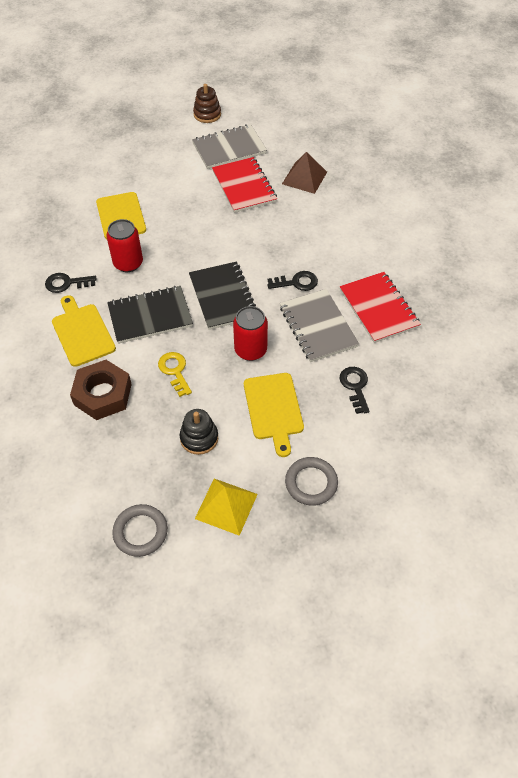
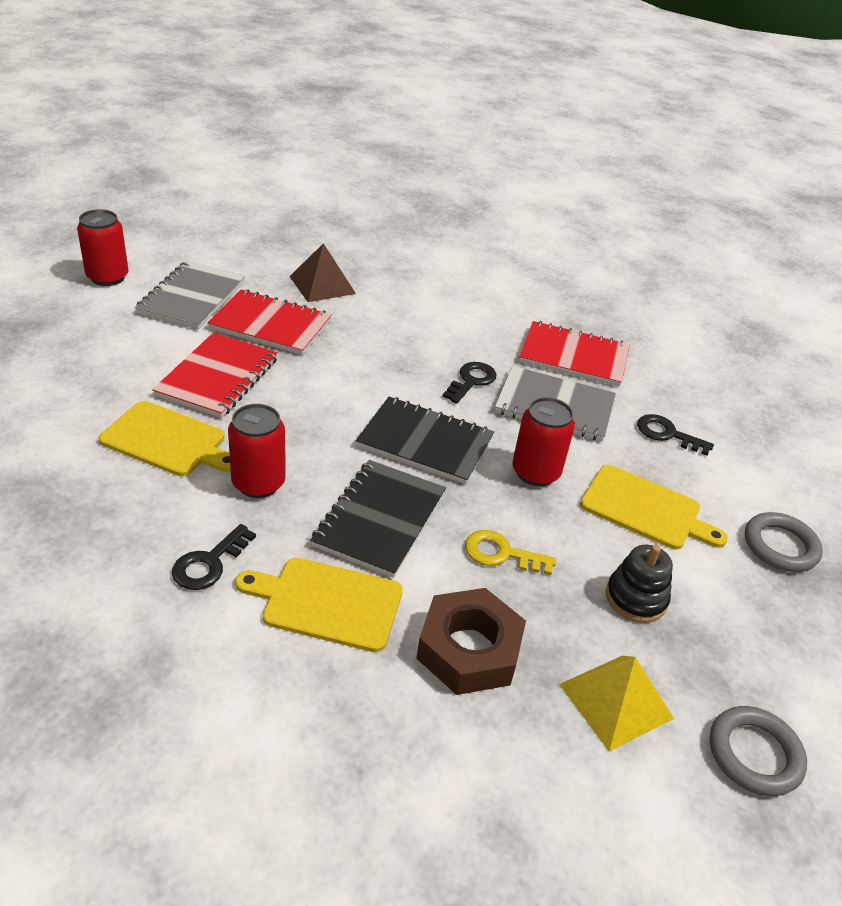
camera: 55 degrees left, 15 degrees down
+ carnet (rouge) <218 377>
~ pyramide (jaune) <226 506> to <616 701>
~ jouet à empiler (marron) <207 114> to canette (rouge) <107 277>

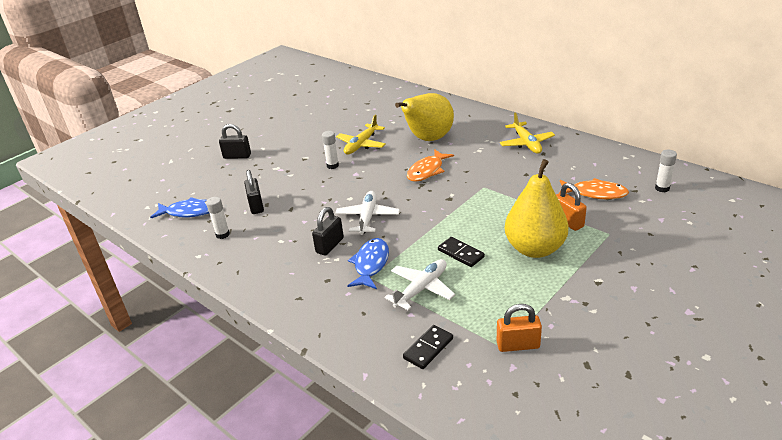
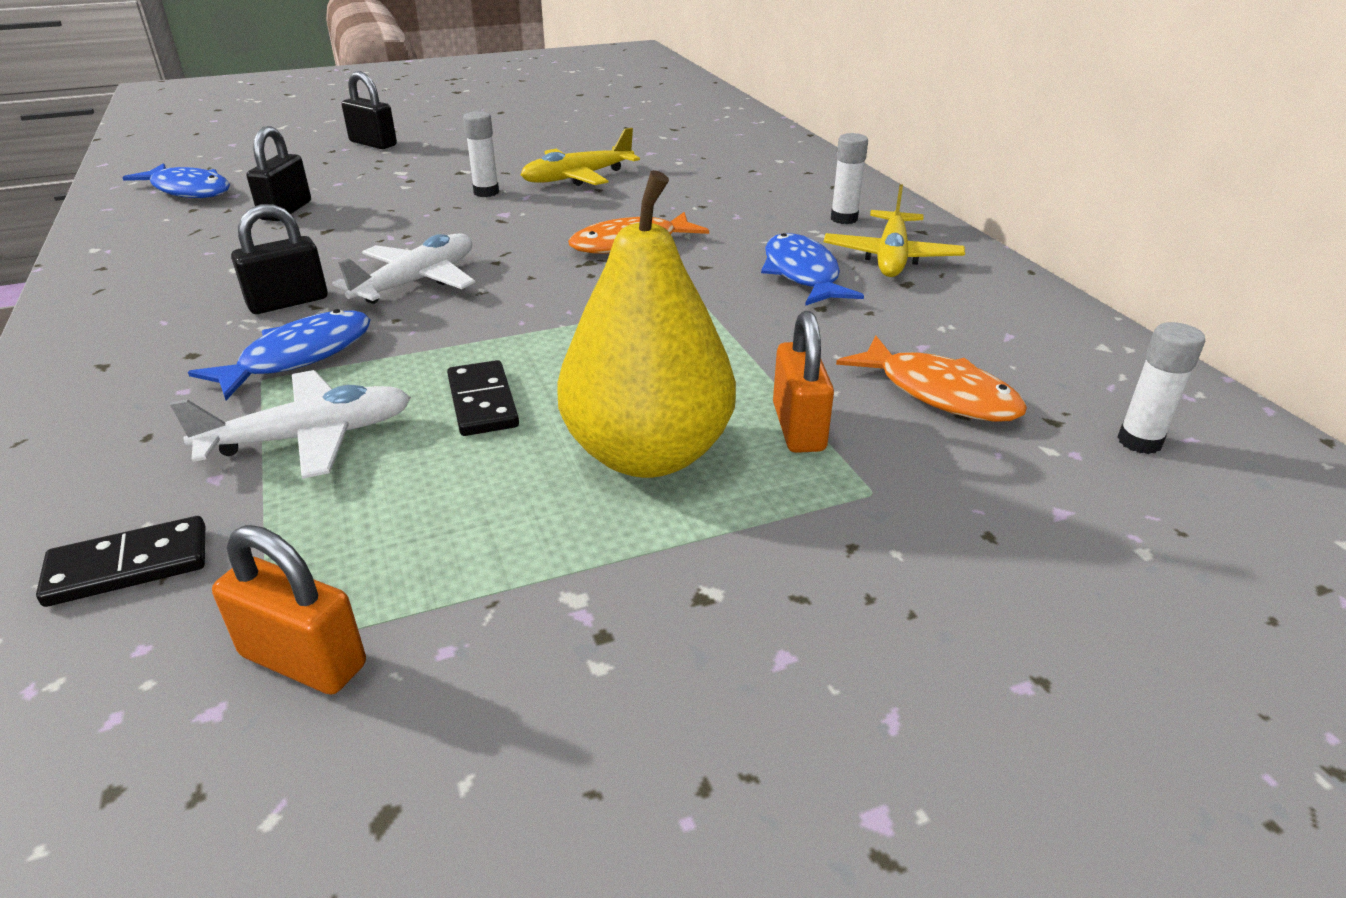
camera: 25 degrees right, 0 degrees up
- poire (jaune) <428 139>
+ poisson (bleu) <802 274>
~ bâton de colle (blanc) <222 234> to <844 219>

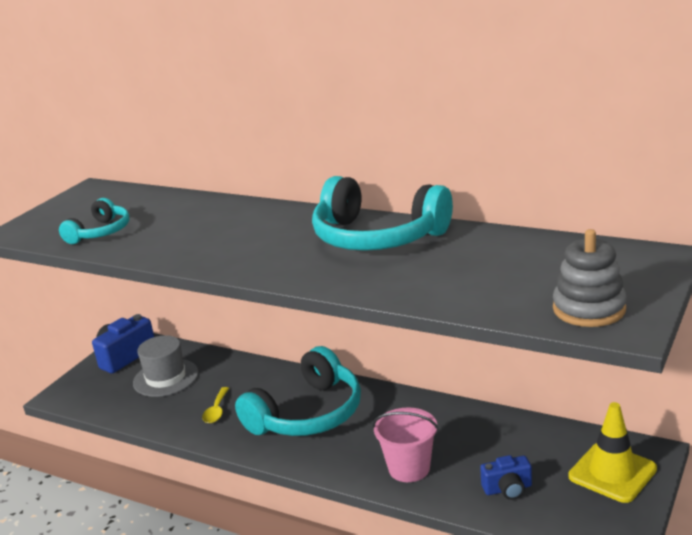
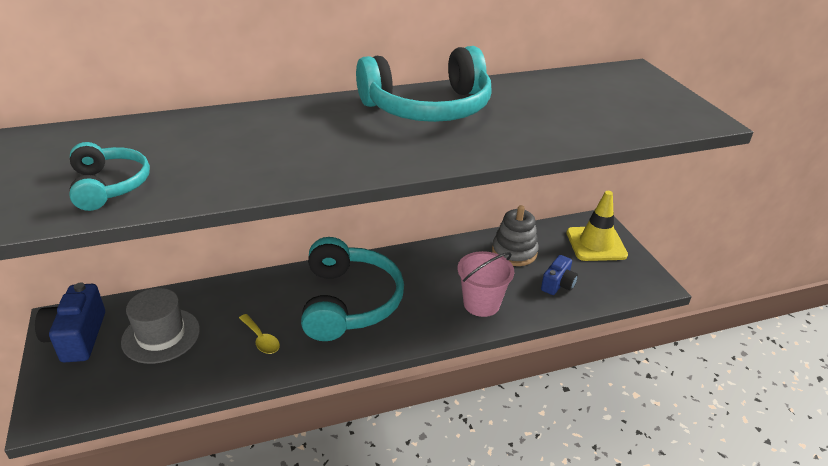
camera: 50 degrees left, 10 degrees up
~ jouet à empiler (gris) <589 309> to <514 252>

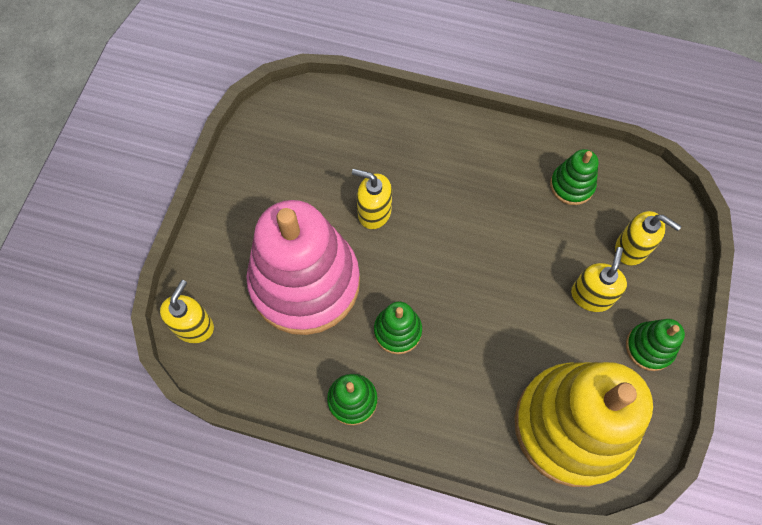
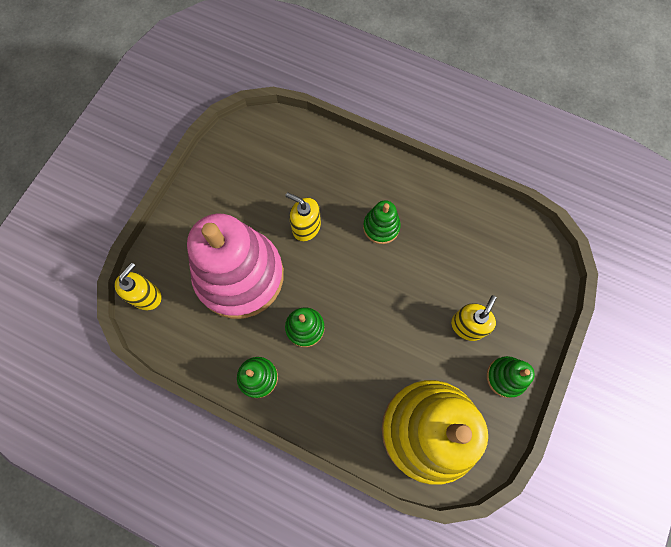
camera: 10 degrees right, 5 degrees up
- distributeur de savon (jaune) <631 248>
~ jouet à empiler (vert) <572 185> to <381 227>

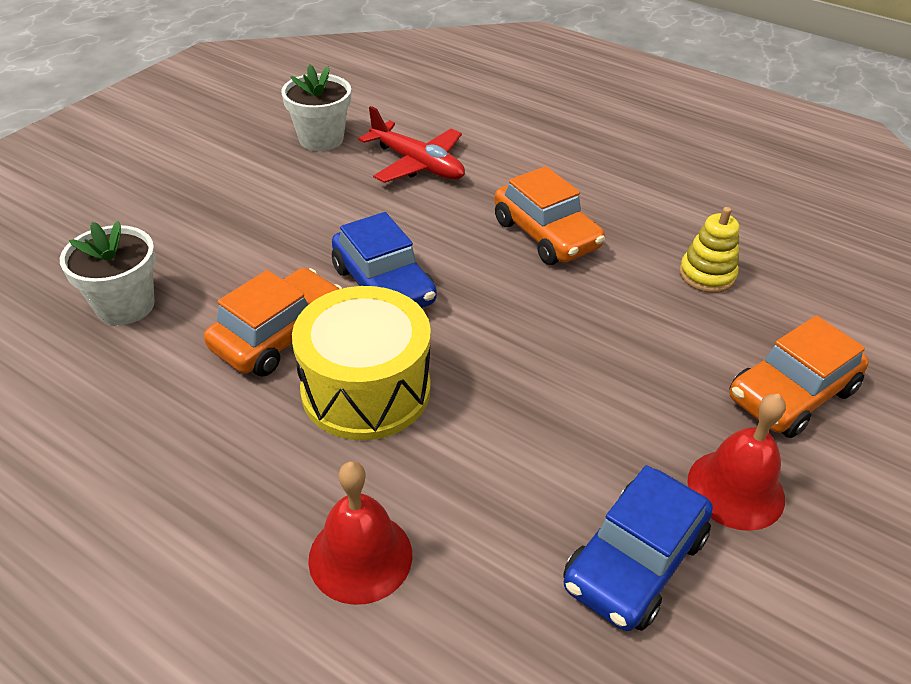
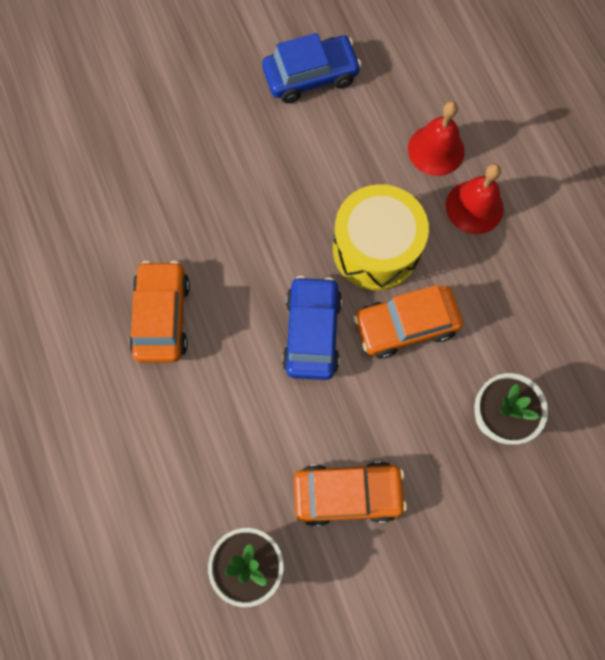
camera: 145 degrees left, 30 degrees up
- avion (rouge) <417 164>
- jouet à empiler (jaune) <707 275>
~ cloche (rouge) <735 489> to <474 207>
~ voiture (orange) <791 394> to <347 494>

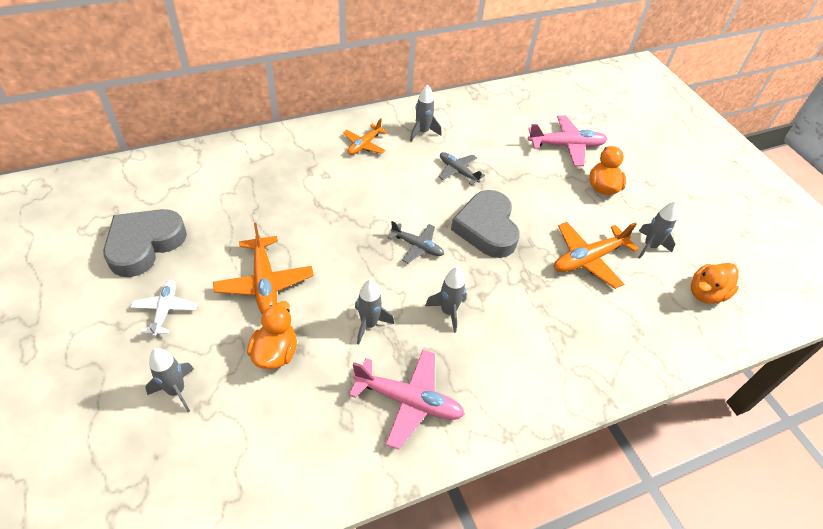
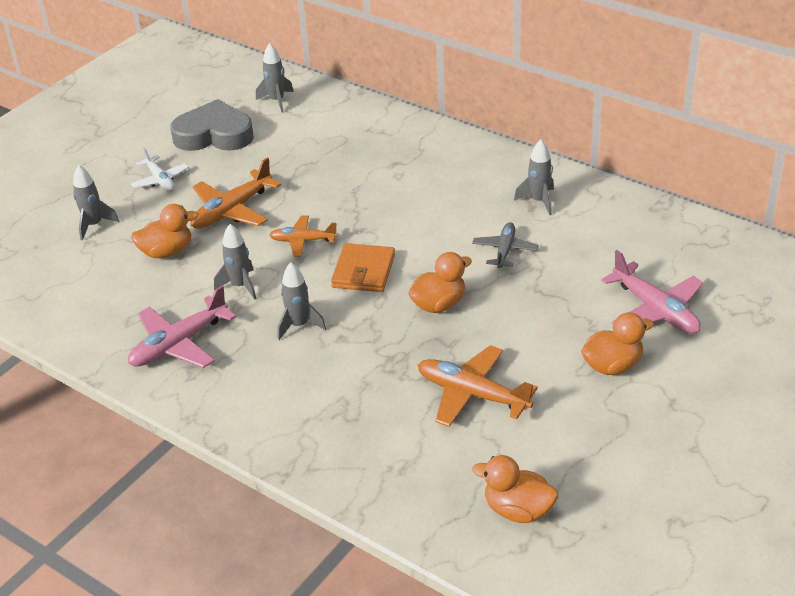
camera: 65 degrees right, 10 degrees down
~ avion (orange) <364 145> to <303 241>
~ fusée (gris) <650 246> to <277 101>
~ avion (gris) <417 246> to portefeuille (orange) <363 271>
~ cœur (gris) <486 228> to canard (orange) <439 304>
~ avion (blanc) <165 310> = <160 180> 90 degrees clockwise
~ avion (rose) <409 401> = <179 344> 60 degrees clockwise

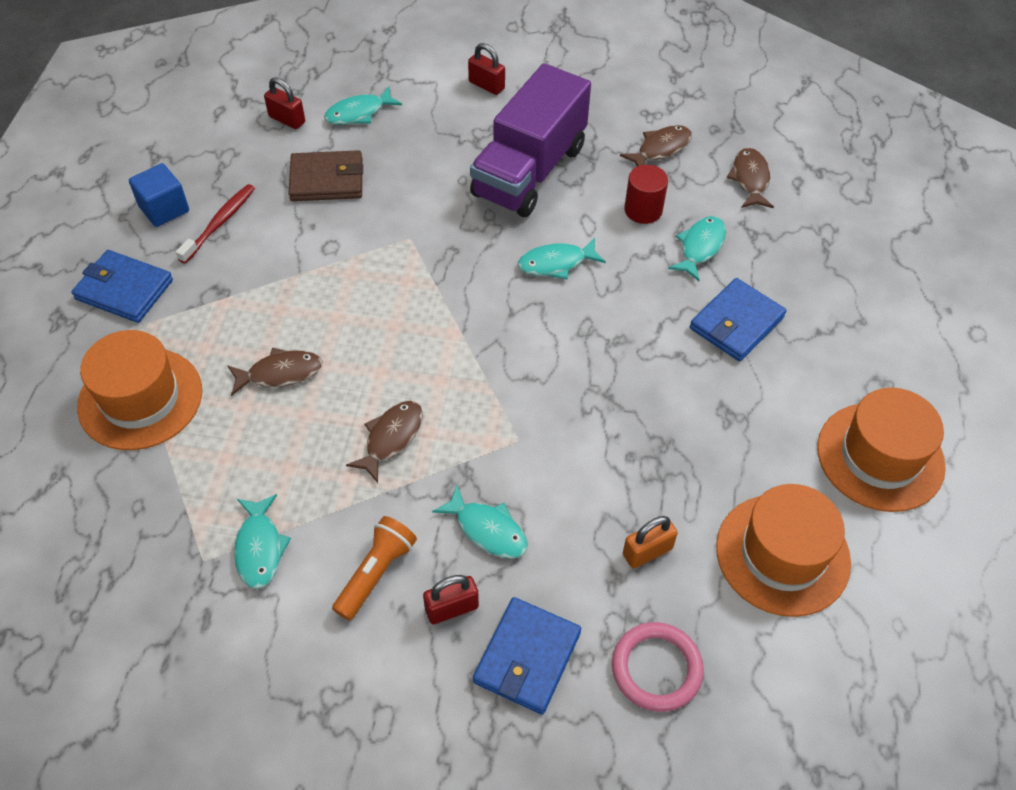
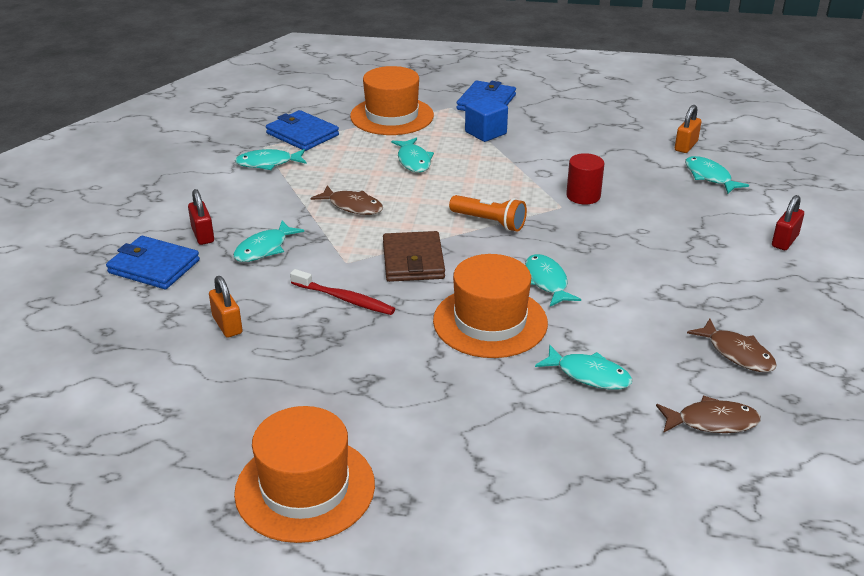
camera: 90 degrees right, 20 degrees down
- camion (violet) <529 171>
- anneau (rose) <656 668>
~ cube (bleu) <164 209> to <485 133>
~ brosse à dents (rouge) <219 223> to <345 299>
~ portefeuille (marron) <327 180> to <413 260>
~ lampe de poche (orange) <376 573> to <489 222>
~ cylindre (rouge) <643 210> to <583 196>
~ portefeuille (bleu) <736 323> to <302 134>
~ chapeau (orange) <782 554> to <490 322>
~ poisson (marron) <280 373> to poisson (turquoise) <413 161>
~ cadenas (rouge) <287 119> to cadenas (orange) <686 146>

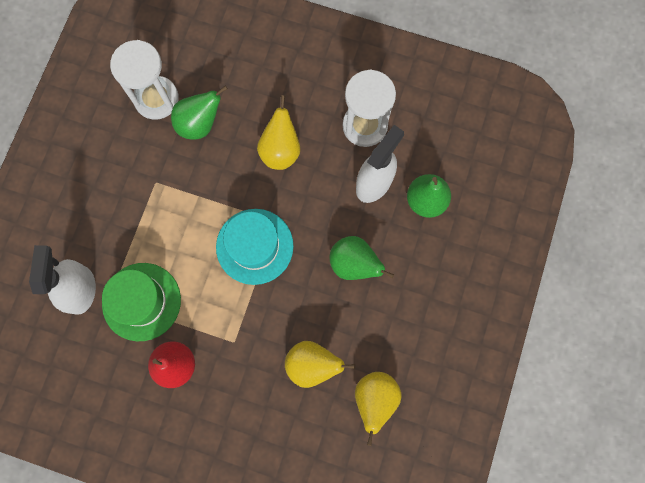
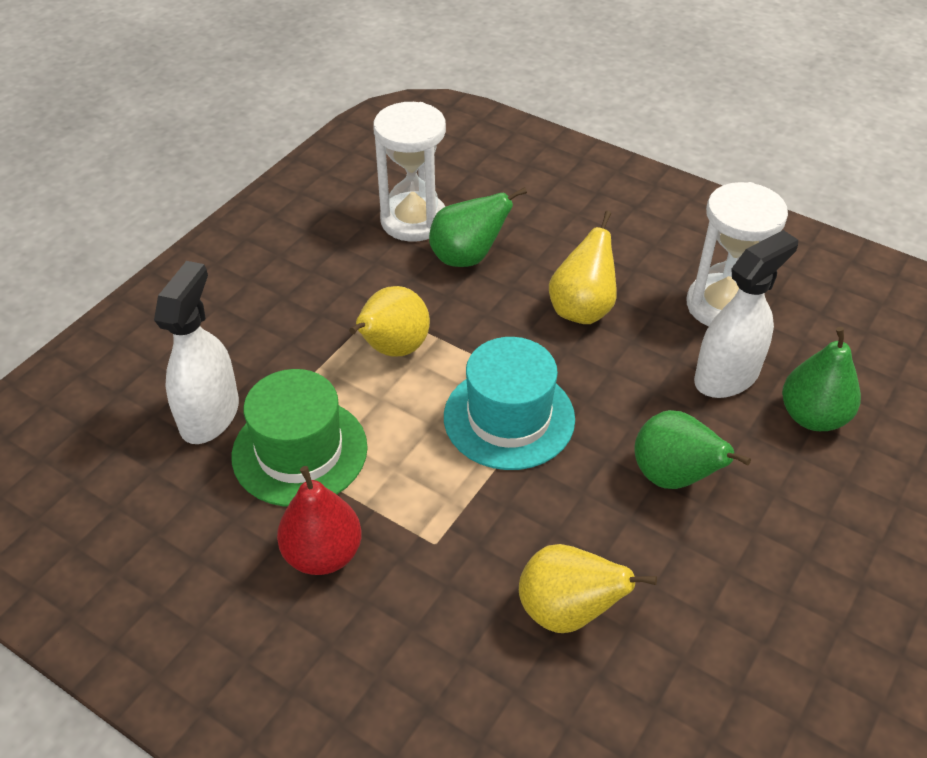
camera: 15 degrees right, 30 degrees down
~ poire (jaune) <375 399> to <392 349>

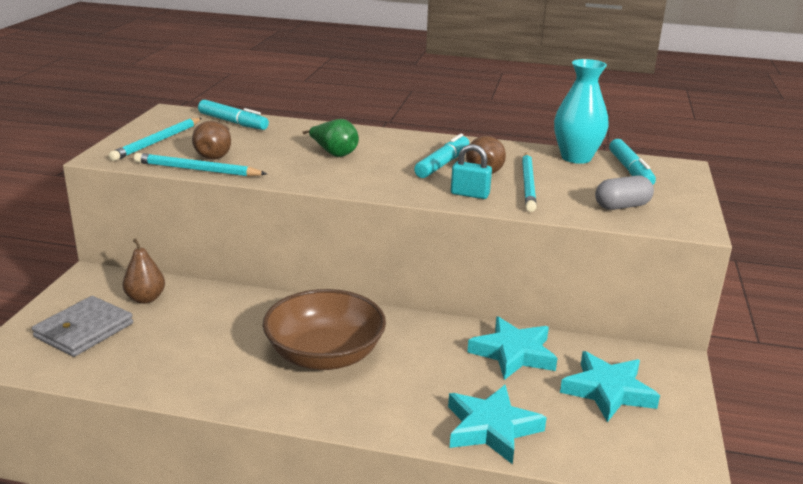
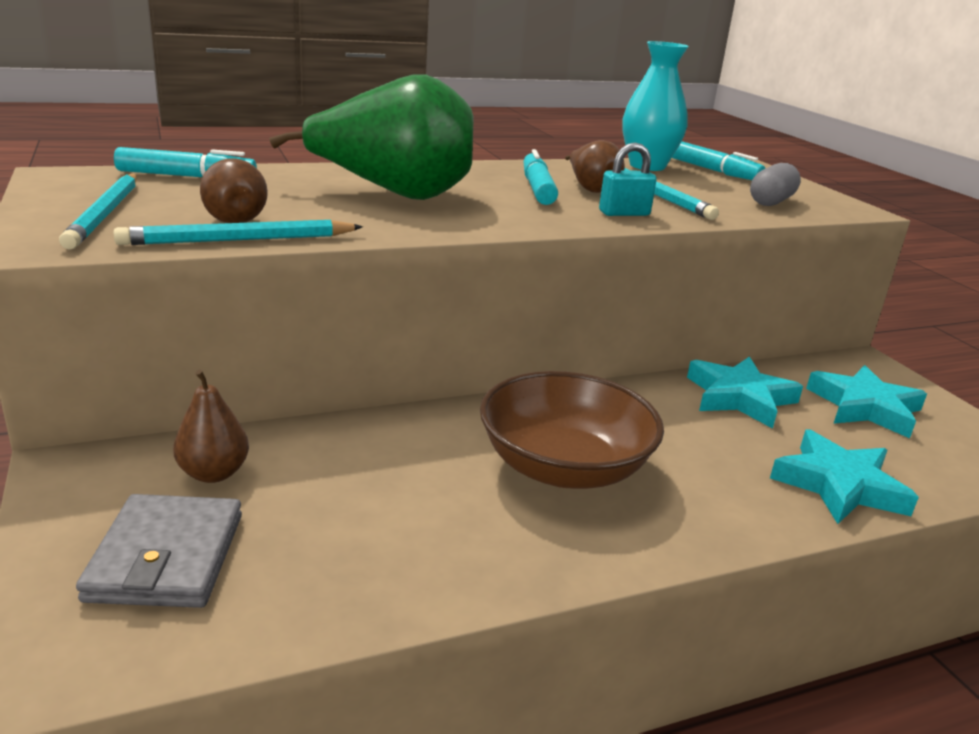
camera: 35 degrees left, 0 degrees up
~ poire (vert) <334 154> = <395 195> x2.12

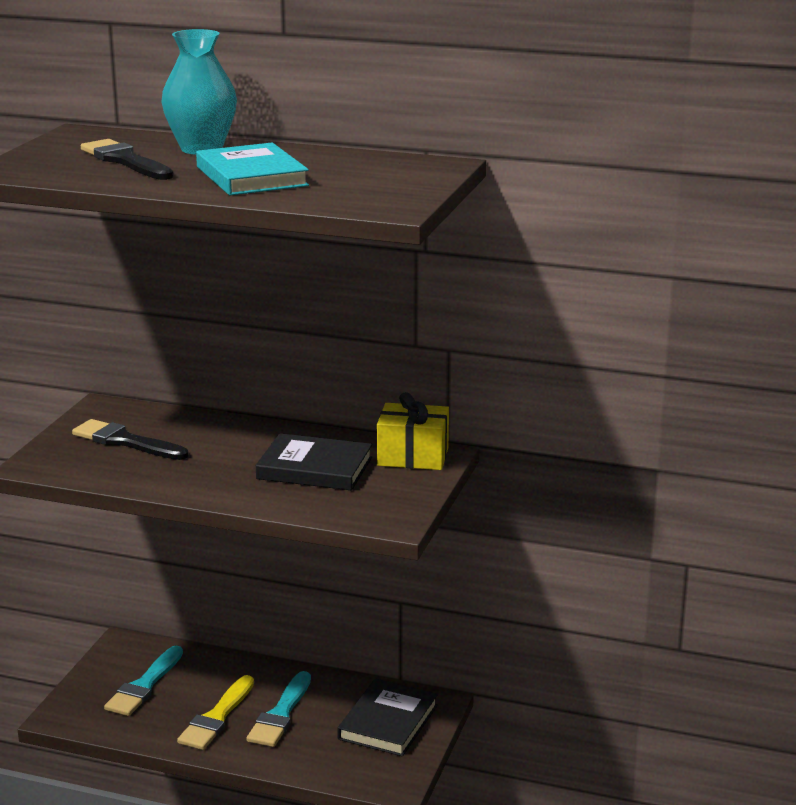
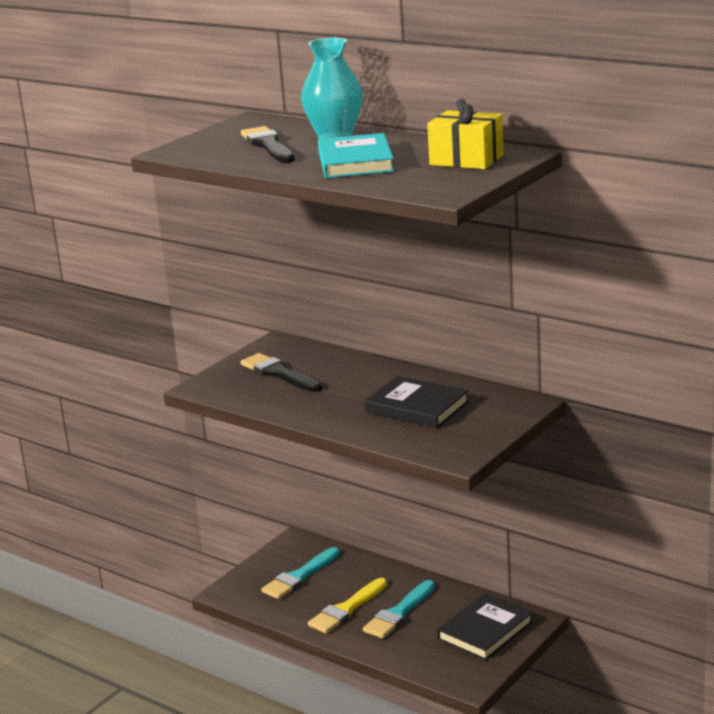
camera: 20 degrees right, 0 degrees up
~ cadeau (jaune) <413 456> to <466 160>

